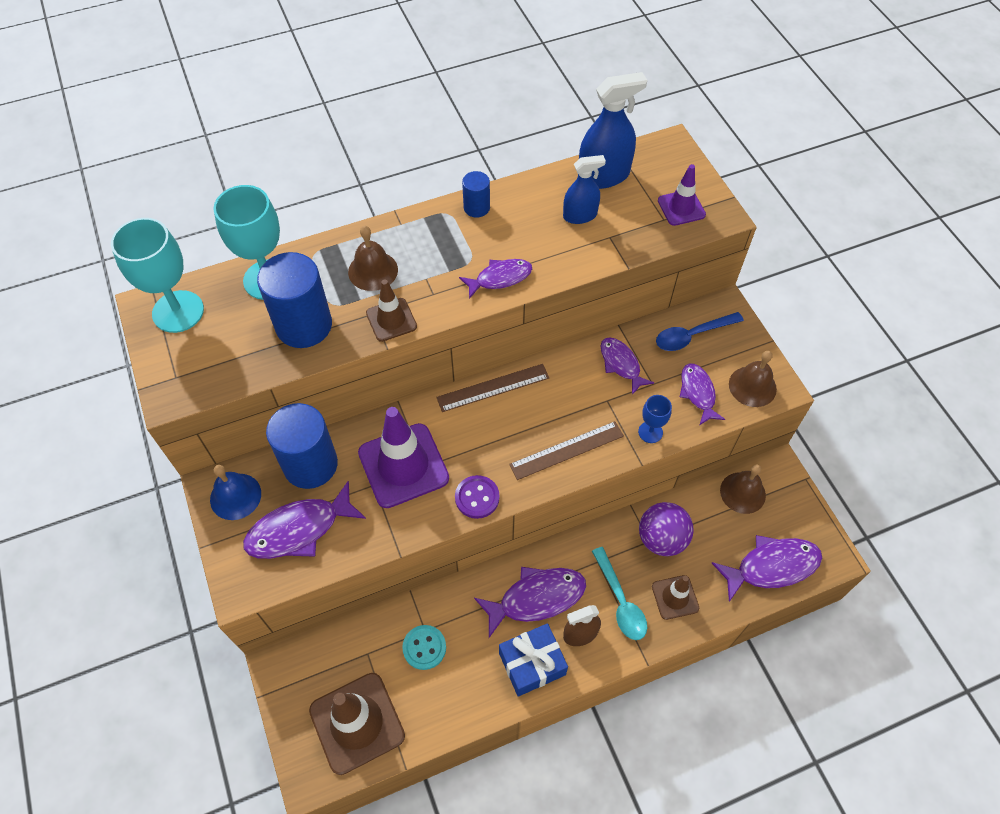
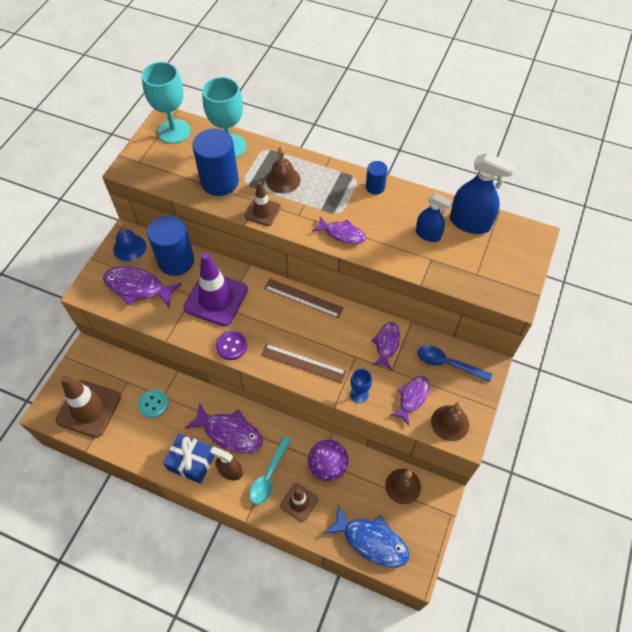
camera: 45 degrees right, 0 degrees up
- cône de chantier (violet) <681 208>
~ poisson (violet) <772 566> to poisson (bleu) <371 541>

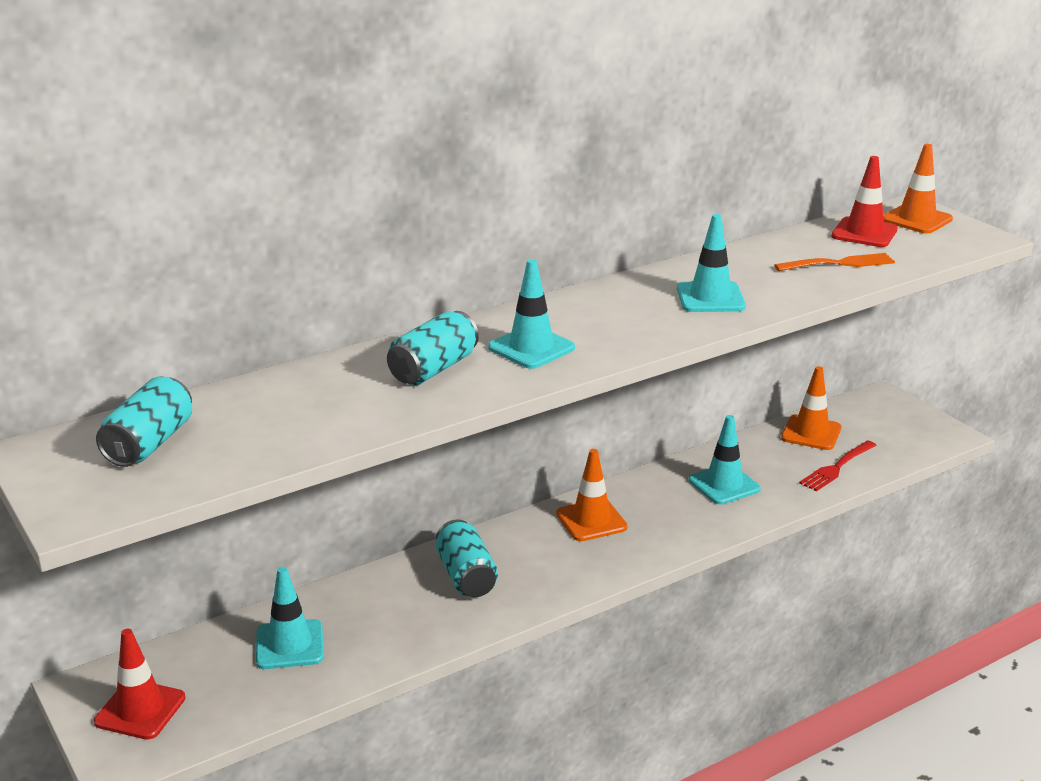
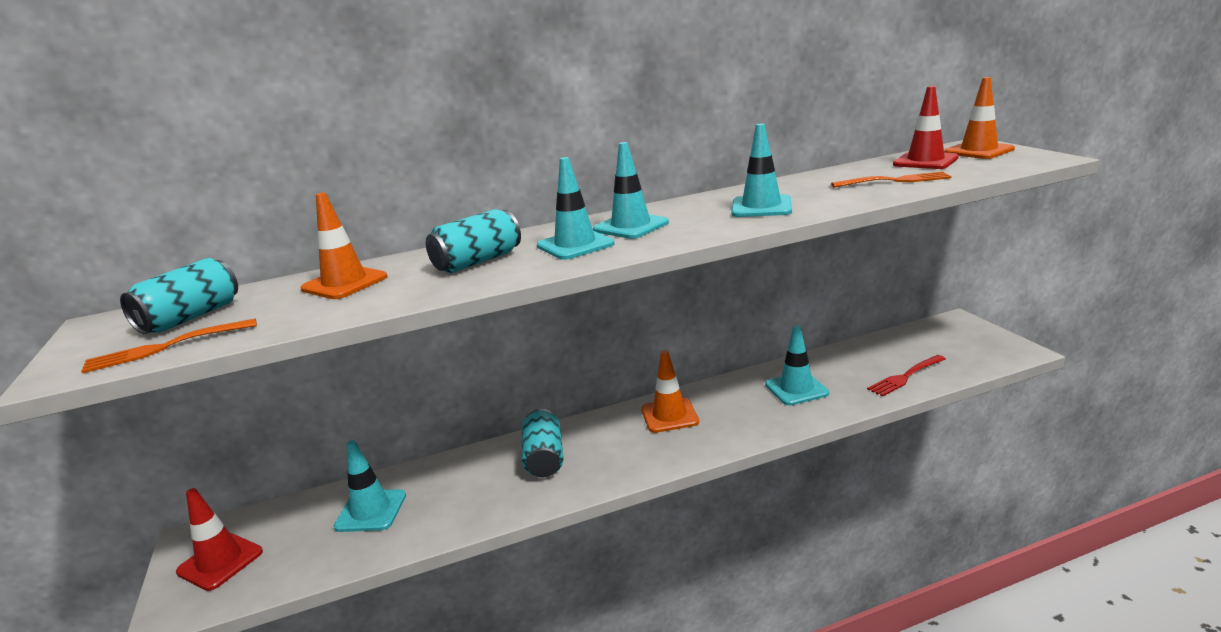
camera: 15 degrees right, 5 degrees down
+ fourchette (orange) <167 347>
+ cône de chantier (turquoise) <631 226>
~ cône de chantier (orange) <811 433> to <344 283>

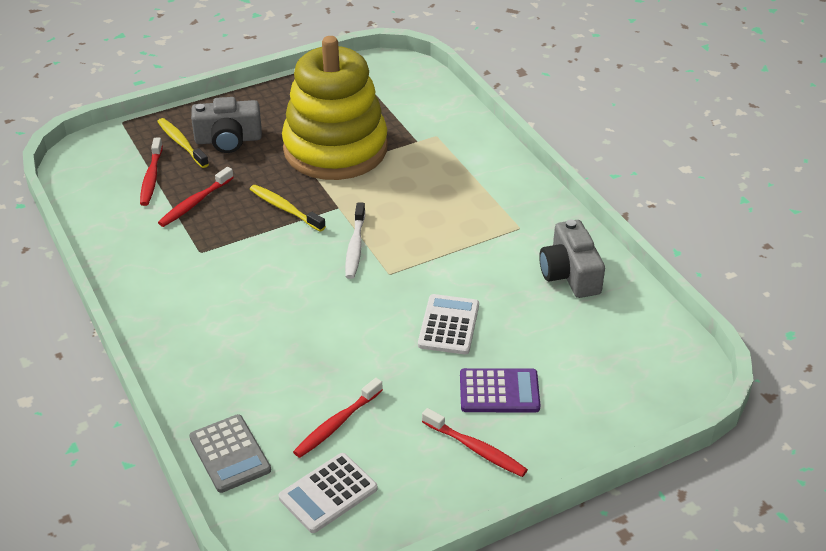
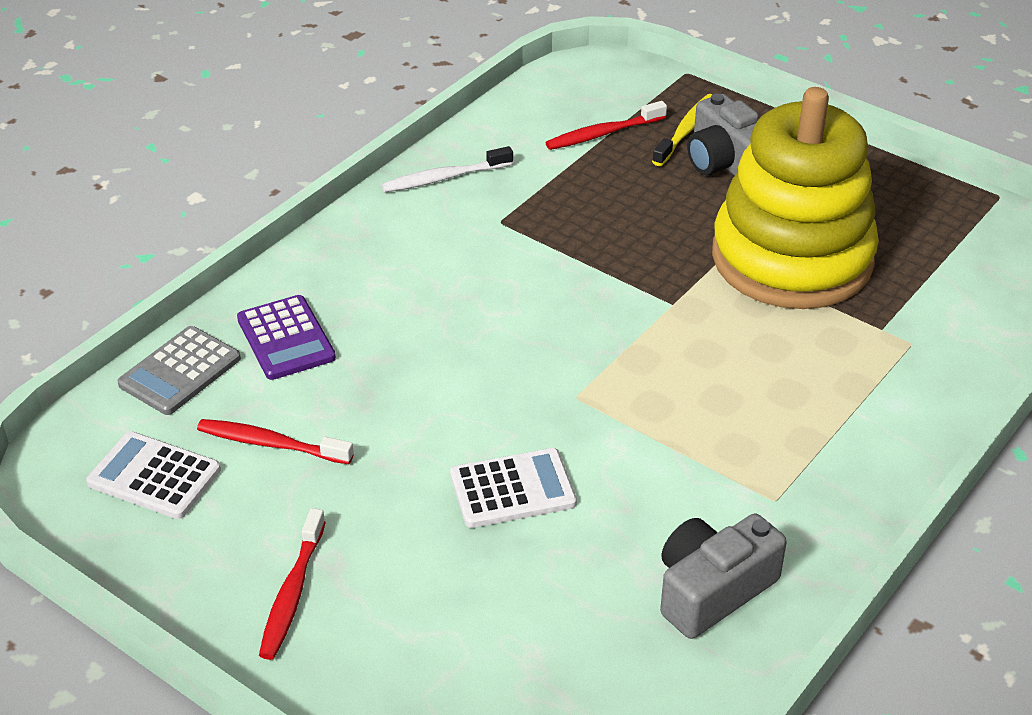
camera: 65 degrees right, 0 degrees up
- brosse à dents (rouge) <195 203>
- brosse à dents (jaune) <285 209>
~ brosse à dents (blanc) <355 246> to <444 178>
~ calculatrice (violet) <499 391> to <286 338>

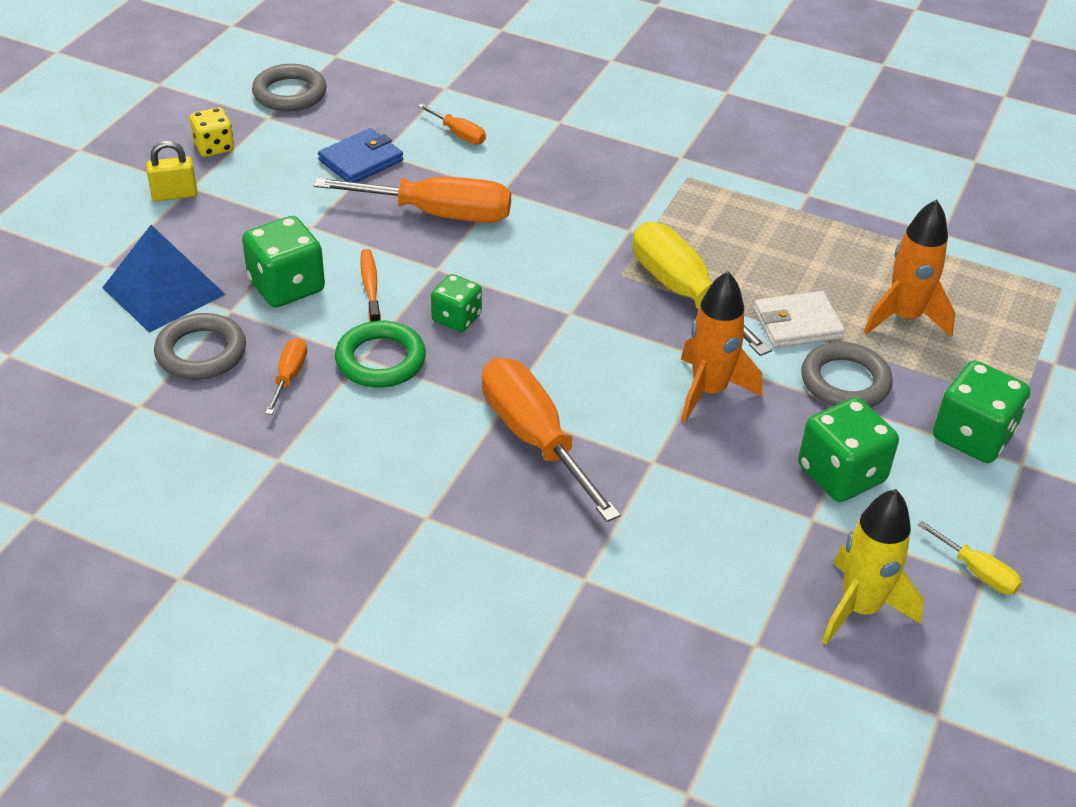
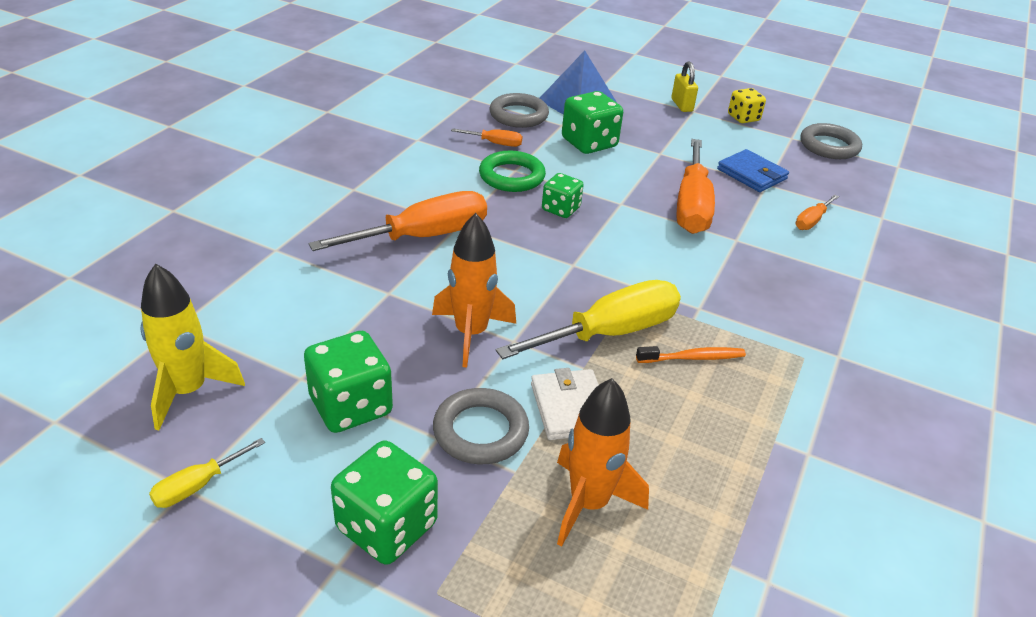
camera: 90 degrees right, 5 degrees down
~ brosse à dents (orange) <370 287> to <693 358>

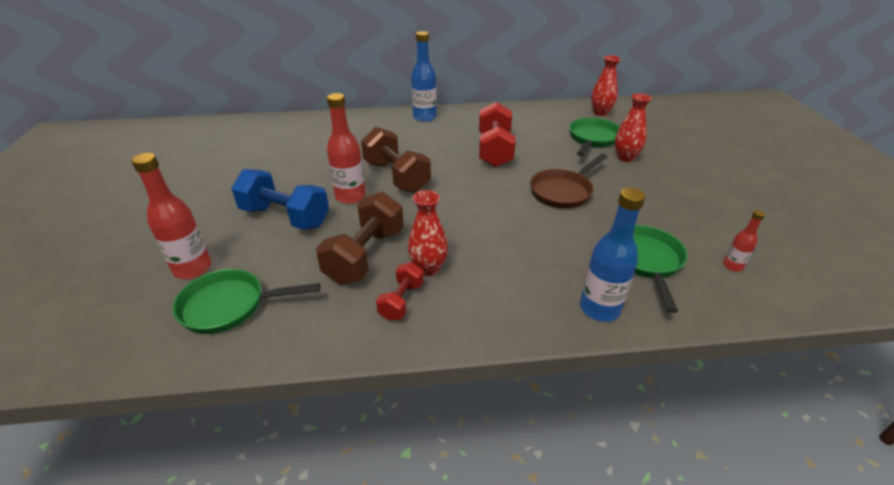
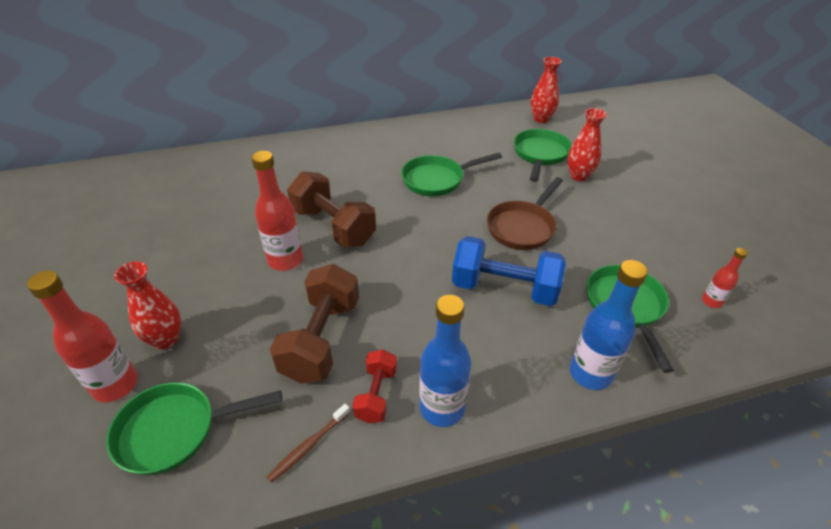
camera: 10 degrees left, 5 degrees up
+ brosse à dents (marron) <309 446>
~ haltère (bleu) <285 217> to <504 288>
~ vase (rouge) <428 268> to <166 339>
~ bouteille (bleu) <424 117> to <442 408>
~ haltère (rouge) <495 150> to poêle (vert) <437 180>

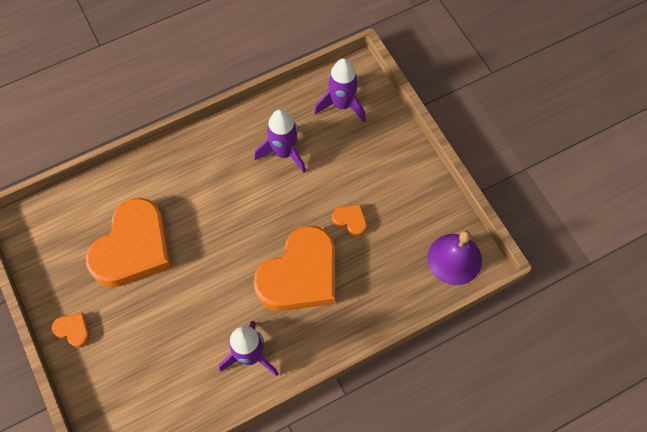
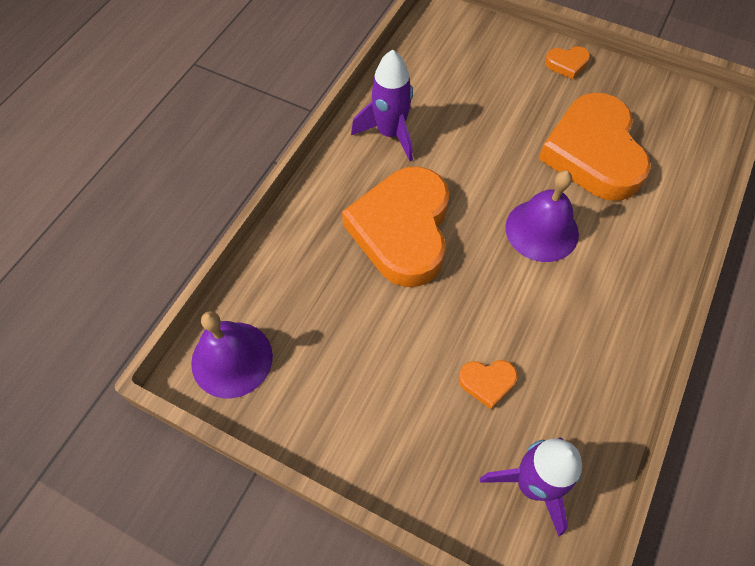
camera: 145 degrees right, 5 degrees down
- fusée (violet) <284 152>
+ cloche (violet) <542 230>
~ cœur (orange) <350 220> to <487 382>

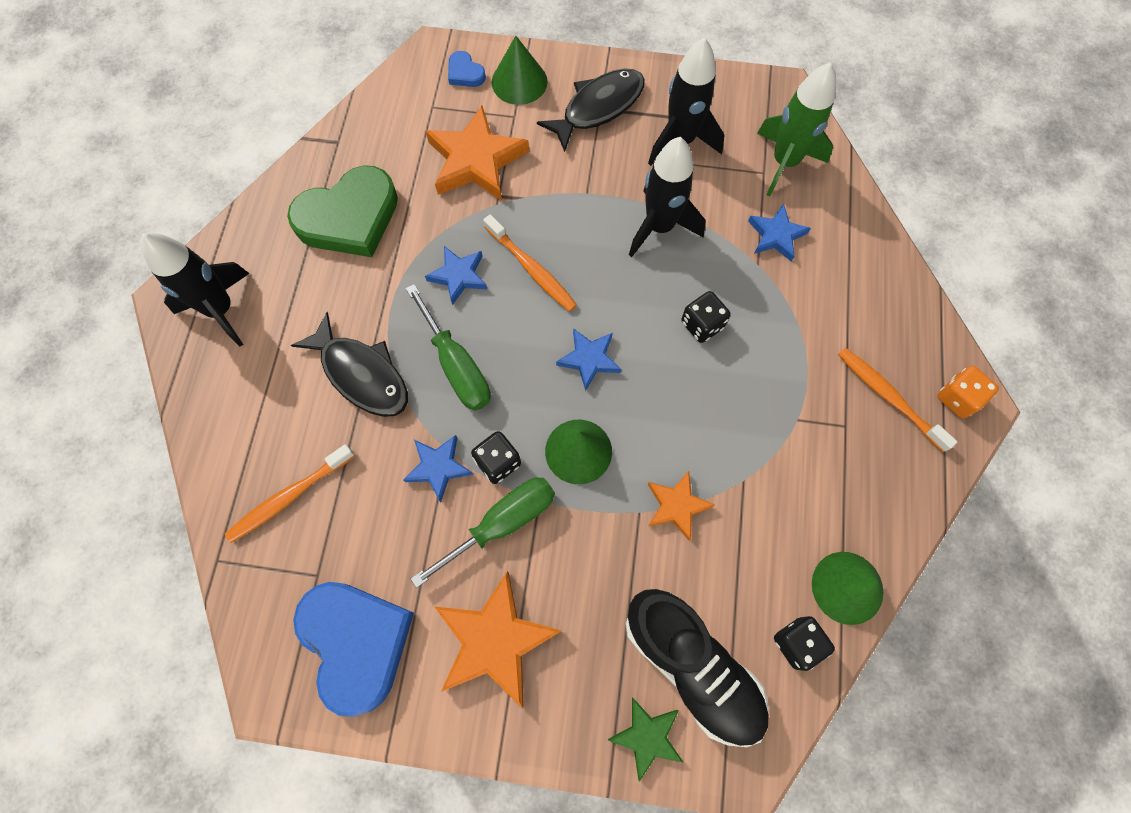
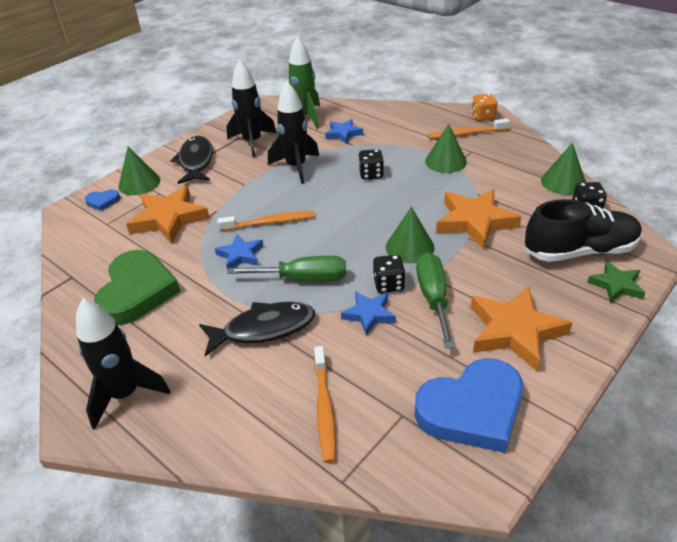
camera: 55 degrees left, 30 degrees down
- étoile (bleu) <589 359>
+ cône (vert) <445 161>
~ cœur (bleu) <356 642> = <472 409> 150 degrees clockwise
~ étoile (orange) <676 506> = <475 222> x1.76

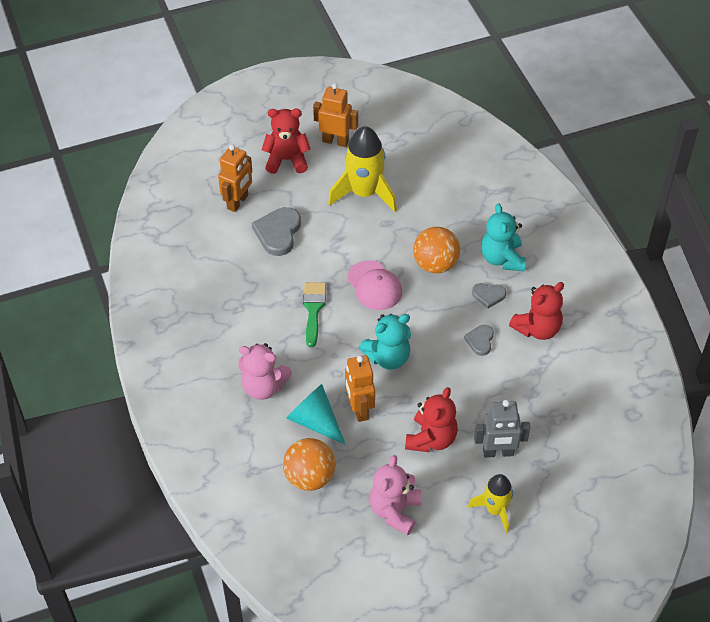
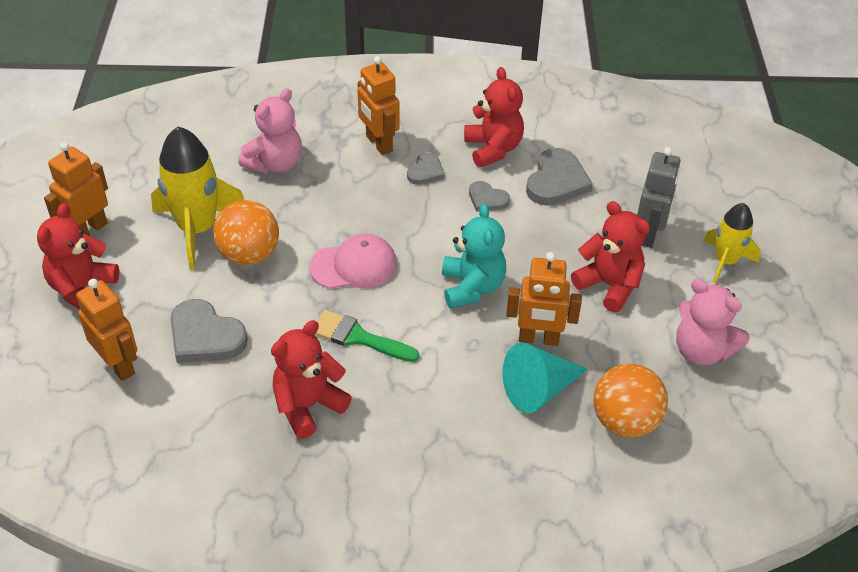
camera: 70 degrees left, 5 degrees down
+ ours en peluche (rouge) <308 406>
+ cœur (gris) <556 181>
~ ours en peluche (rose) <263 387> to <275 163>
~ balle (orange) <435 264> to <249 255>
~ ours en peluche (turquoise) <502 258> to robot (orange) <378 144>

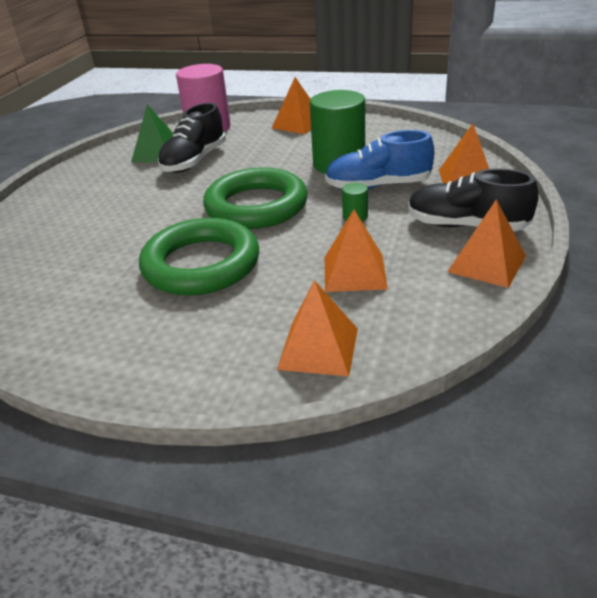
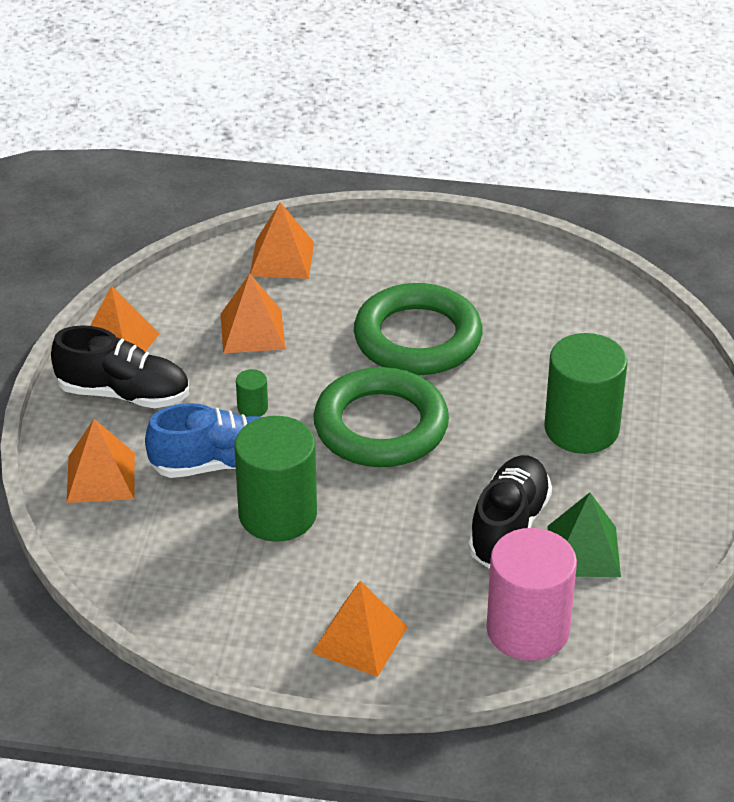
camera: 170 degrees right, 5 degrees up
+ cylindre (vert) <581 429>

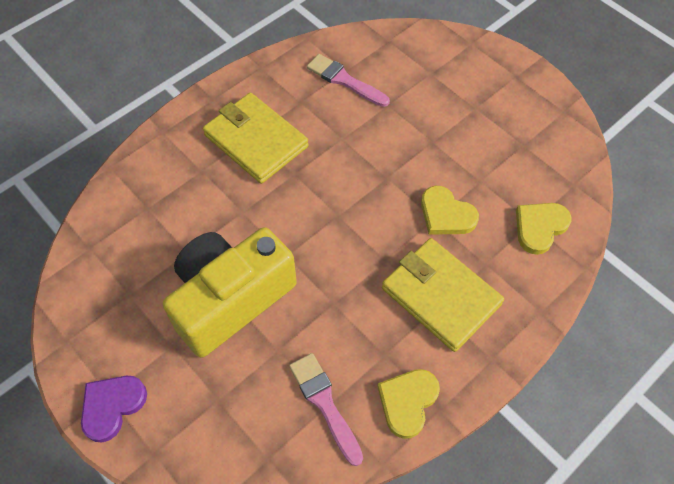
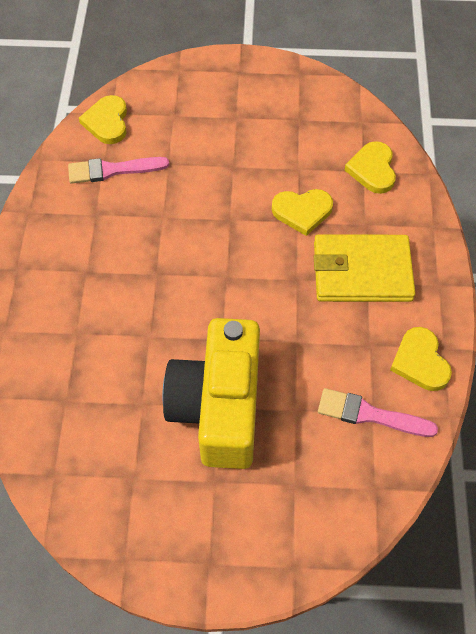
camera: 45 degrees left, 0 degrees up
- cœur (violet) <112 406>
- portefeuille (jaune) <256 141>
+ cœur (jaune) <107 122>

